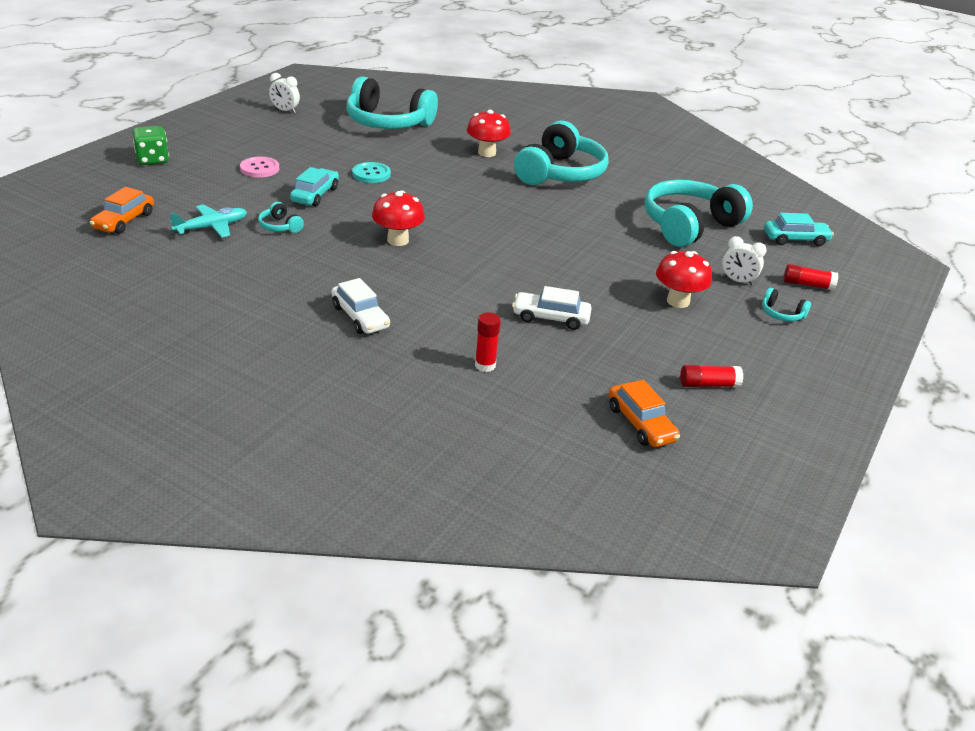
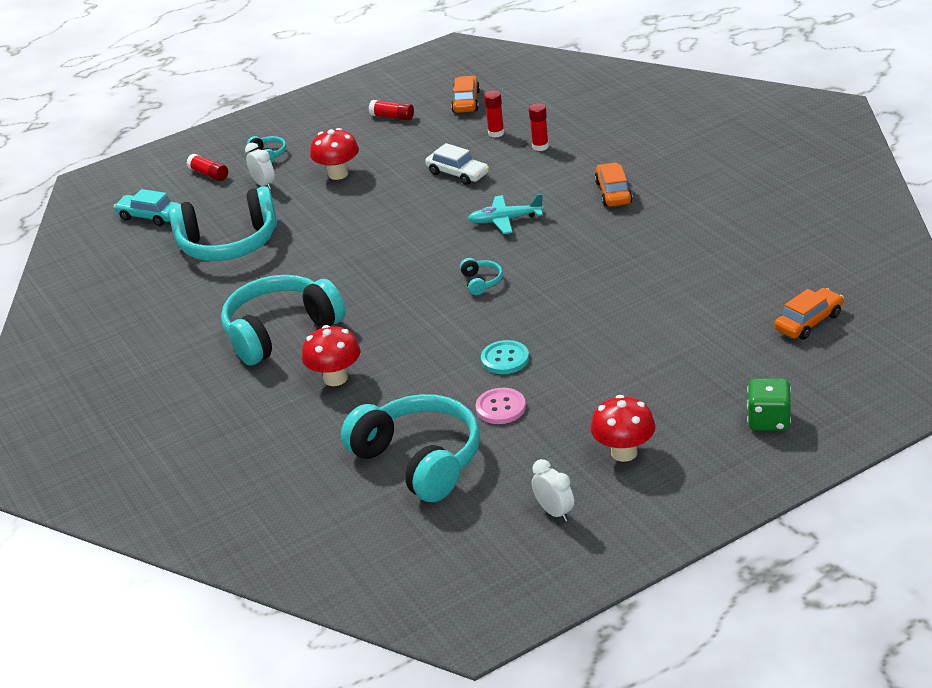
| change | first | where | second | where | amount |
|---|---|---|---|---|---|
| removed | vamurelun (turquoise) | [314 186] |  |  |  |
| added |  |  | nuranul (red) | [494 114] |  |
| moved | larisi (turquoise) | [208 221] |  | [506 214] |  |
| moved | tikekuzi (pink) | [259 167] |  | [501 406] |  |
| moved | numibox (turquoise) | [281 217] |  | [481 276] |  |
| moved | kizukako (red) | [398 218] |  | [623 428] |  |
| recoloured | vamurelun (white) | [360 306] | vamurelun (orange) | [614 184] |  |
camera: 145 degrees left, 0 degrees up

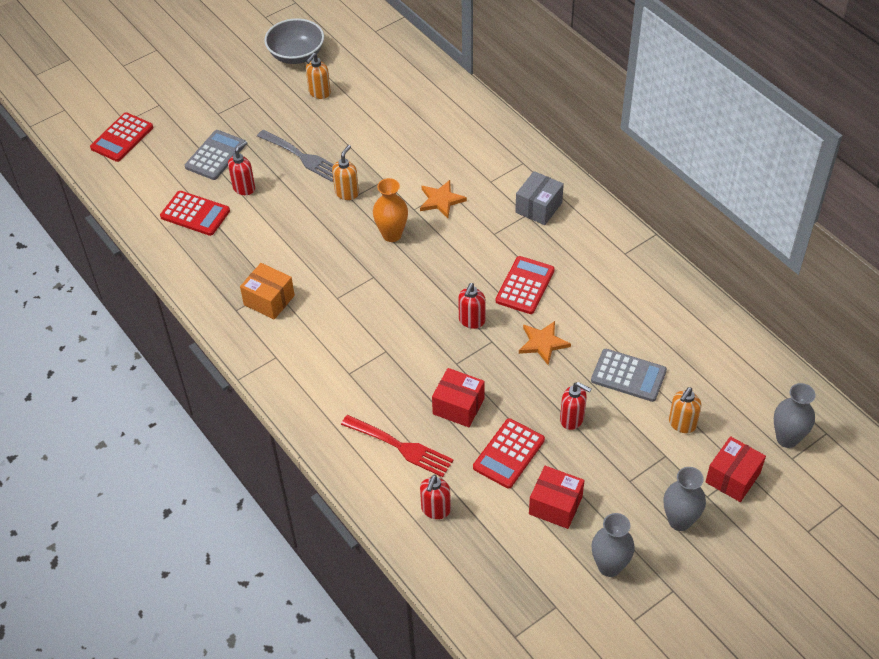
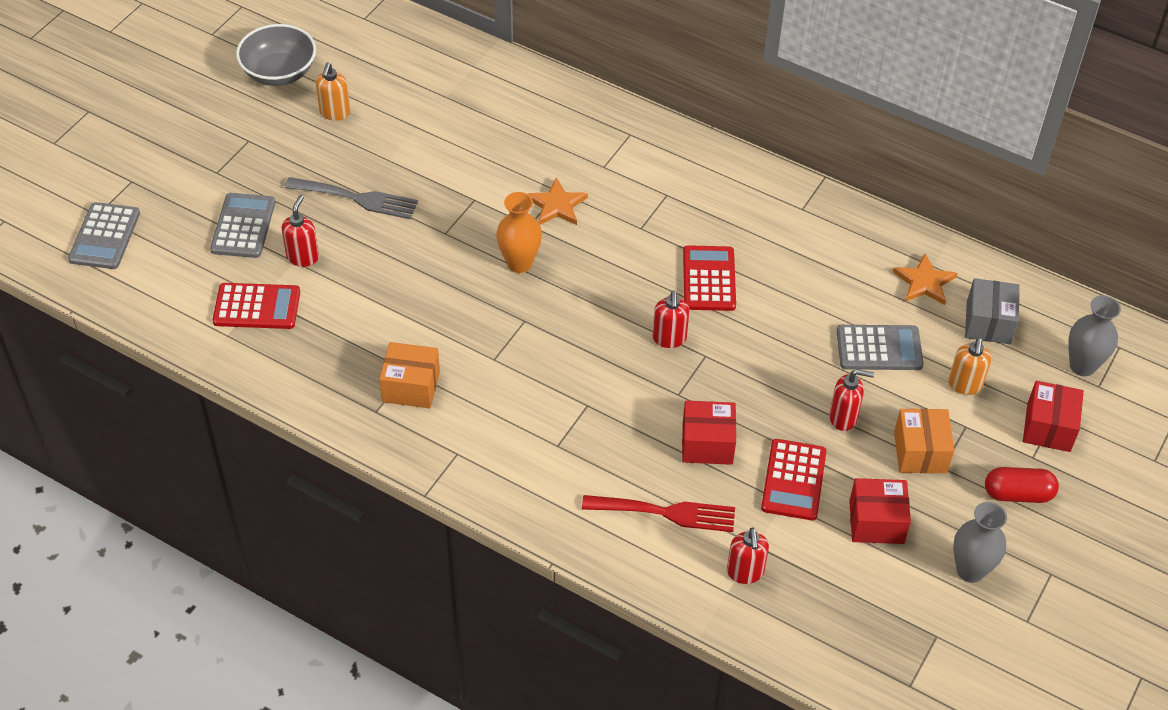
| change | first | where | second | where | amount |
|---|---|---|---|---|---|
| removed | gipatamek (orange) | [345 172] |  |  |  |
| added |  |  | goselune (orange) | [924 441] |  |
| moved | goselune (grey) | [539 198] |  | [992 311] |  |
| moved | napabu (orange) | [545 343] |  | [925 279] |  |
| replaced | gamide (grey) | [685 499] | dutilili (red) | [1022 485] |  |
| recoloured | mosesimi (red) | [121 137] | mosesimi (grey) | [104 235] |  |
camera: 25 degrees left, 0 degrees up

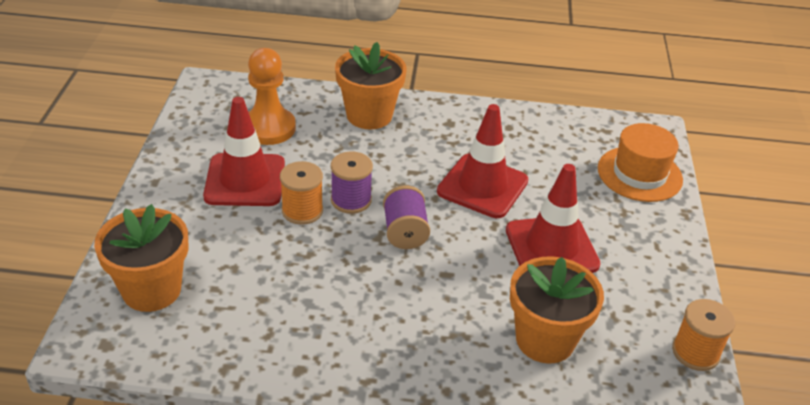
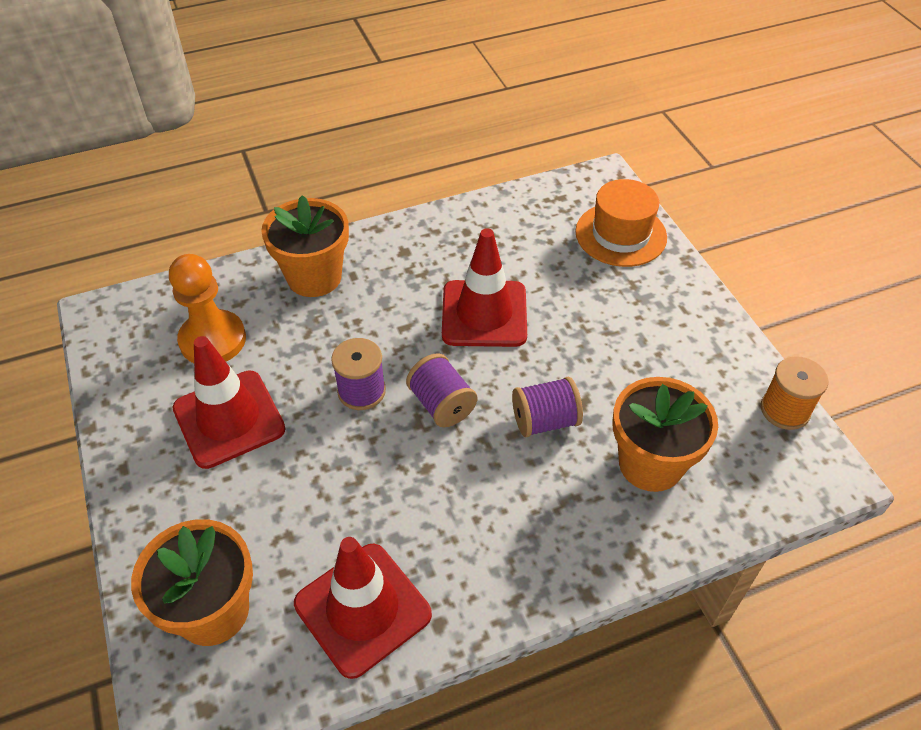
| change | first | where | second | where | amount |
|---|---|---|---|---|---|
| removed | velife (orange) | [301 193] |  |  |  |
| added |  |  | velife (purple) | [547 407] |  |
| moved | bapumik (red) | [553 218] |  | [363 608] |  |
camera: 25 degrees left, 10 degrees up

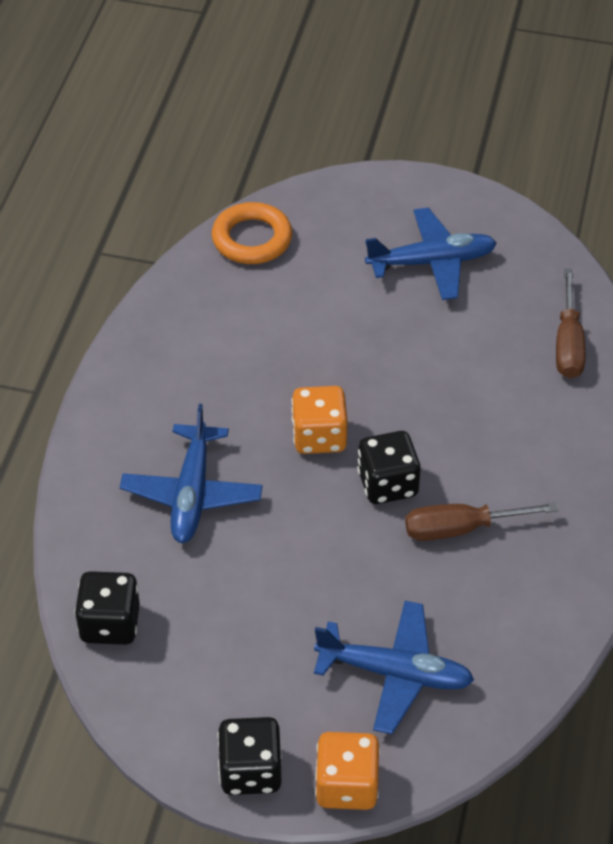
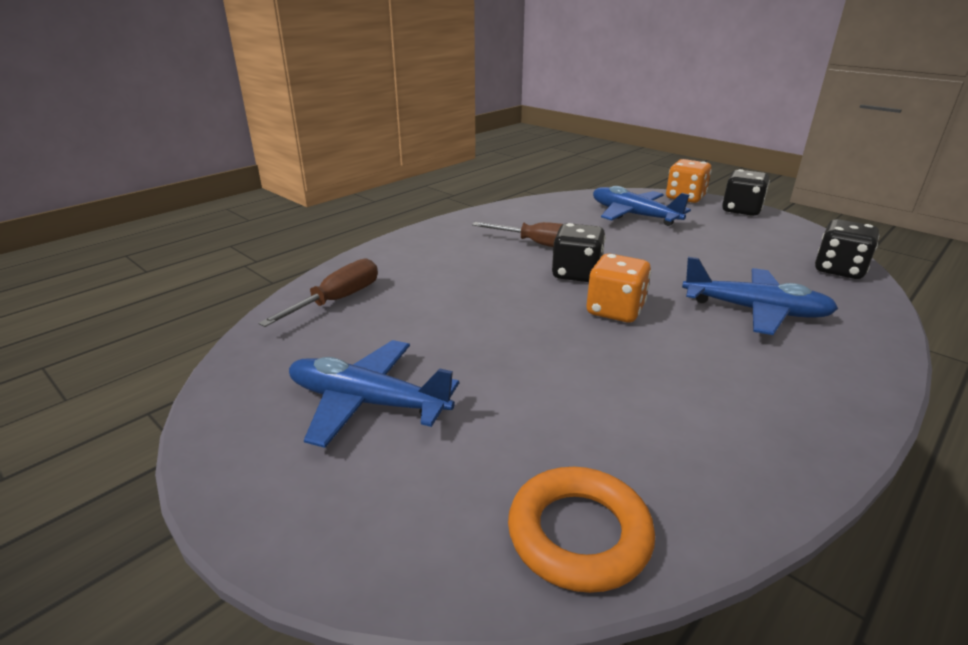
| change | first | where | second | where | amount |
|---|---|---|---|---|---|
| turned | larisi (blue) | [191 473] |  | [760 296] | 75 degrees clockwise |
camera: 150 degrees left, 20 degrees down

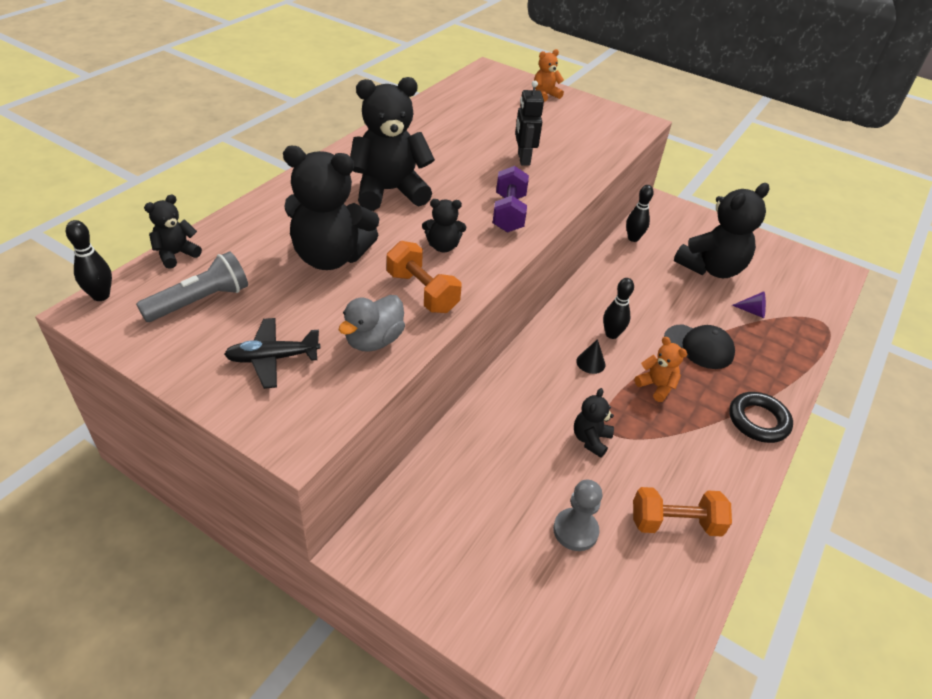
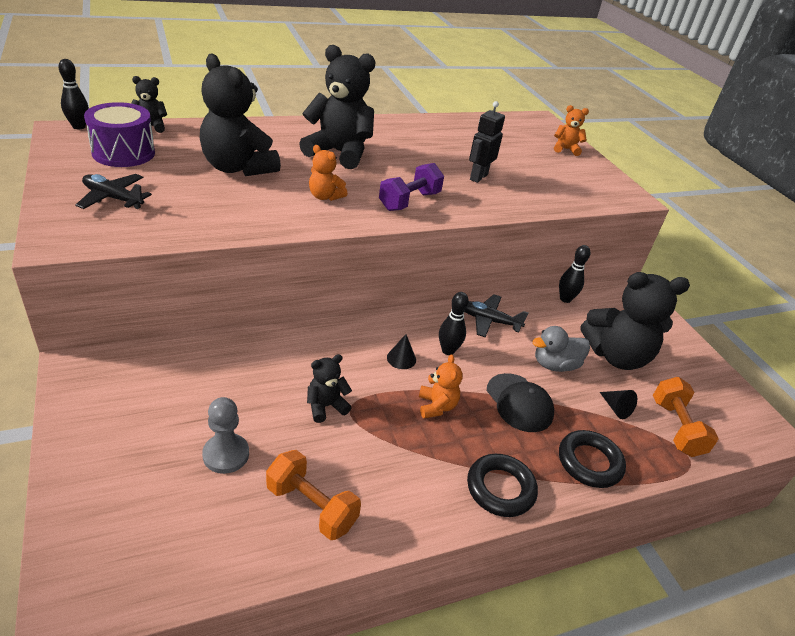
| change | first | where | second | where | amount |
|---|---|---|---|---|---|
| added |  |  | larisi (black) | [496 315] |  |
| added |  |  | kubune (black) | [592 459] |  |
| moved | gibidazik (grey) | [372 323] |  | [561 349] |  |
| moved | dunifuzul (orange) | [424 277] |  | [686 417] |  |
| replaced | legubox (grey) | [192 286] | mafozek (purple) | [119 134] |  |
| recoloured | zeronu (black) | [444 225] | zeronu (orange) | [328 173] |  |
| recoloured | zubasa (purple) | [749 304] | zubasa (black) | [618 404] |  |
camera: 35 degrees right, 5 degrees down

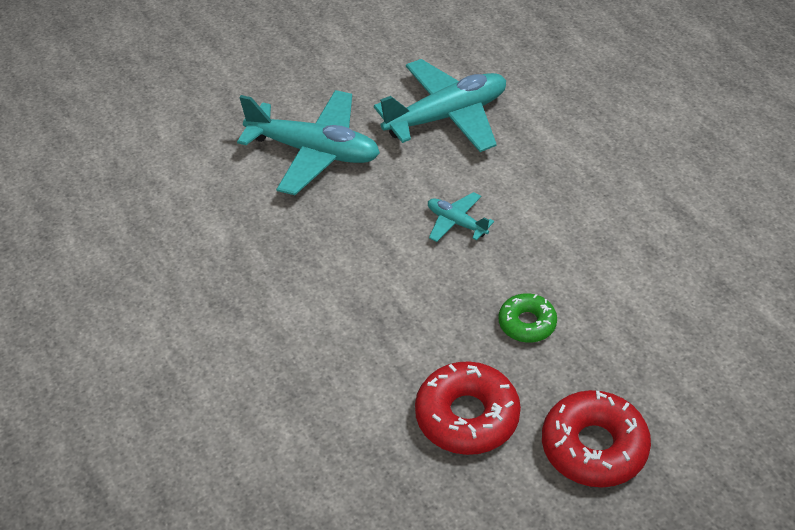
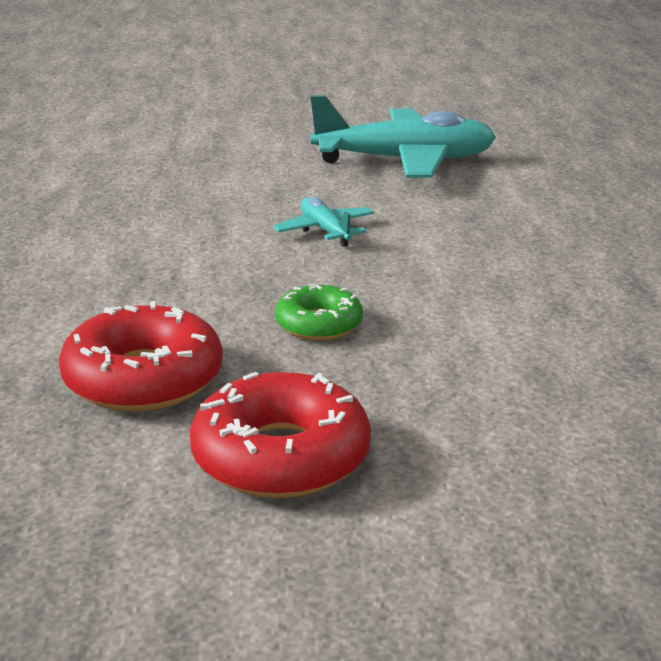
| change | first | where | second | where | amount |
|---|---|---|---|---|---|
| removed | larisi (turquoise) | [308 142] |  |  |  |
camera: 25 degrees right, 20 degrees down

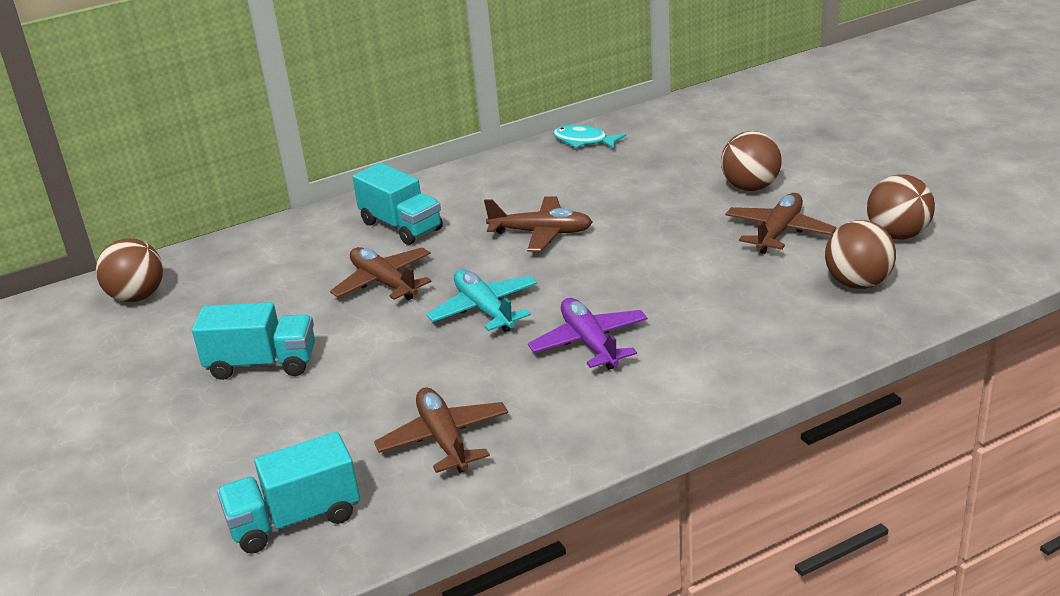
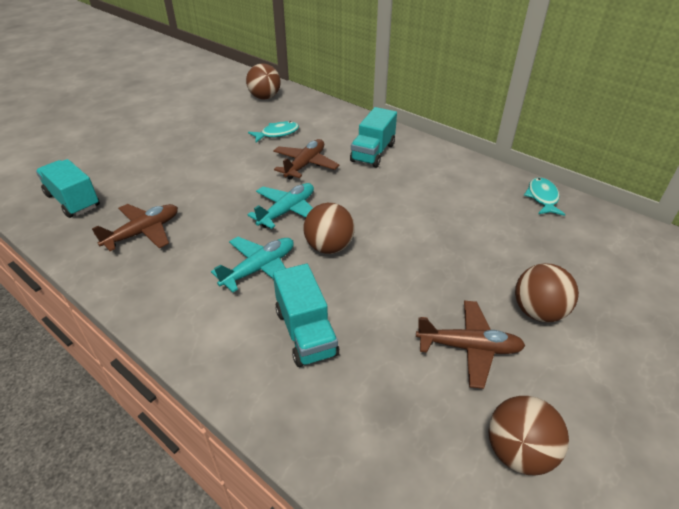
| change | first | where | second | where | amount |
|---|---|---|---|---|---|
| removed | larisi (brown) | [538 224] |  |  |  |
| added |  |  | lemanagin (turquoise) | [273 131] |  |
| moved | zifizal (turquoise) | [253 341] |  | [306 315] |  |
| moved | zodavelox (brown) | [860 254] |  | [329 228] |  |
| recoloured | larisi (purple) | [588 334] | larisi (turquoise) | [252 264] |  |
camera: 65 degrees right, 10 degrees up

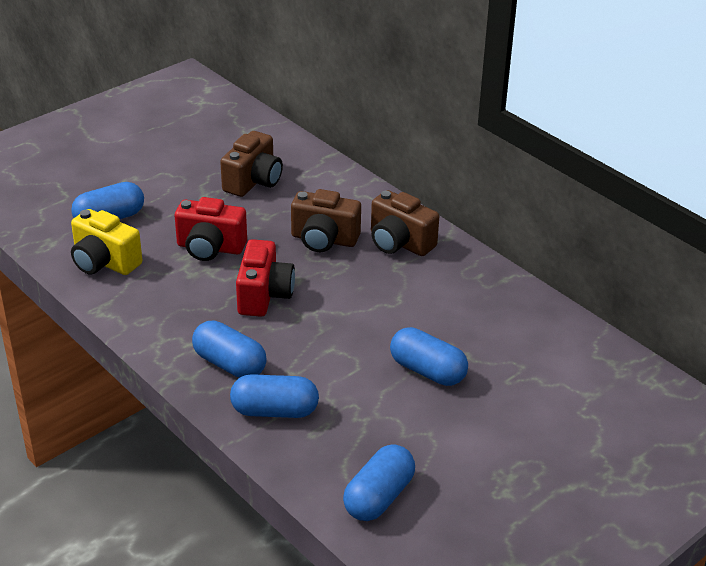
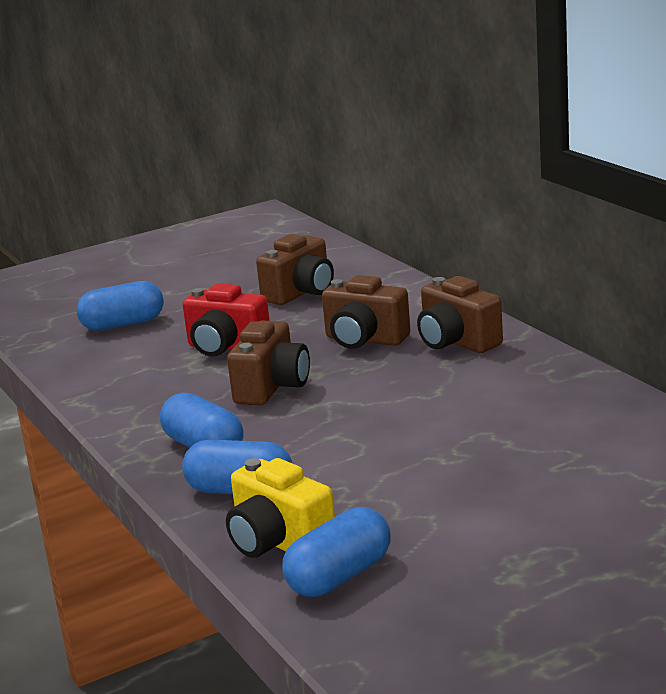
| change | first | where | second | where | amount |
|---|---|---|---|---|---|
| removed | dutilili (blue) | [429 356] |  |  |  |
| moved | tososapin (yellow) | [106 242] |  | [280 508] |  |
| recoloured | tososapin (red) | [265 278] | tososapin (brown) | [268 363] |  |
camera: 15 degrees right, 15 degrees down

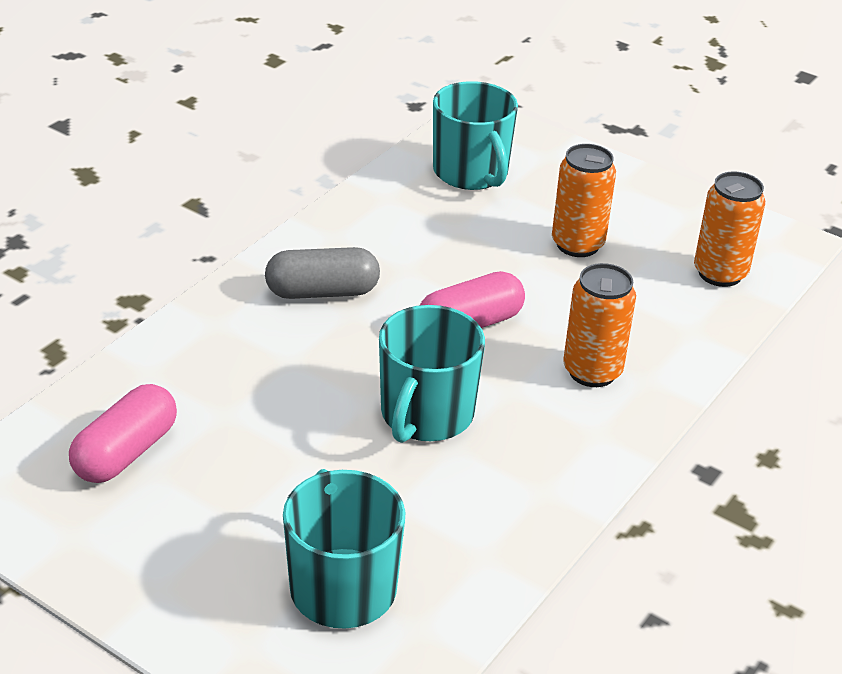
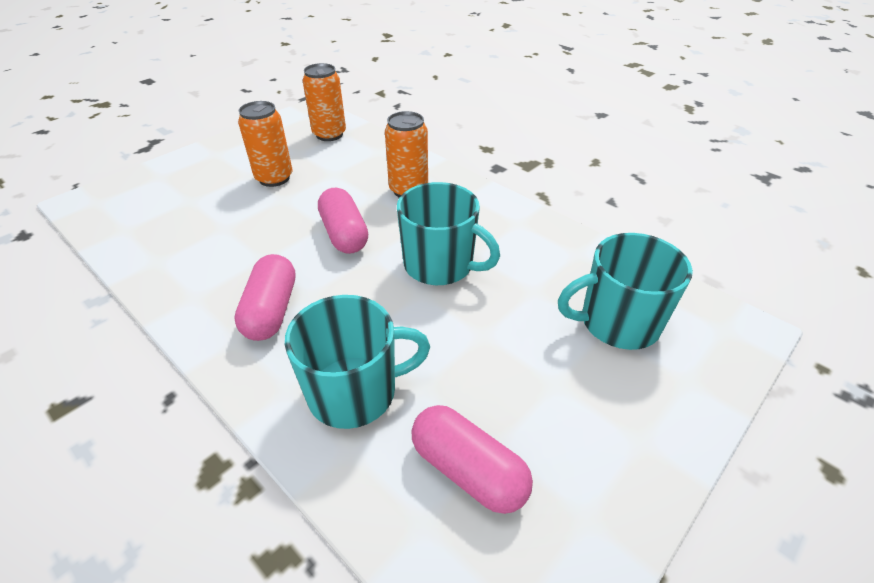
| change | first | where | second | where | amount |
|---|---|---|---|---|---|
| moved | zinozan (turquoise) | [475 135] |  | [357 362] |  |
| recoloured | dutilili (grey) | [322 273] | dutilili (pink) | [265 297] |  |
camera: 80 degrees left, 5 degrees up

